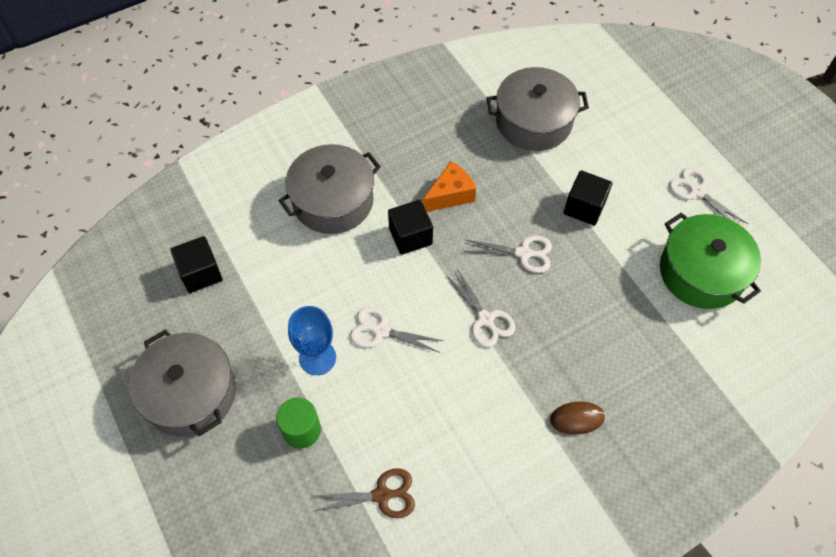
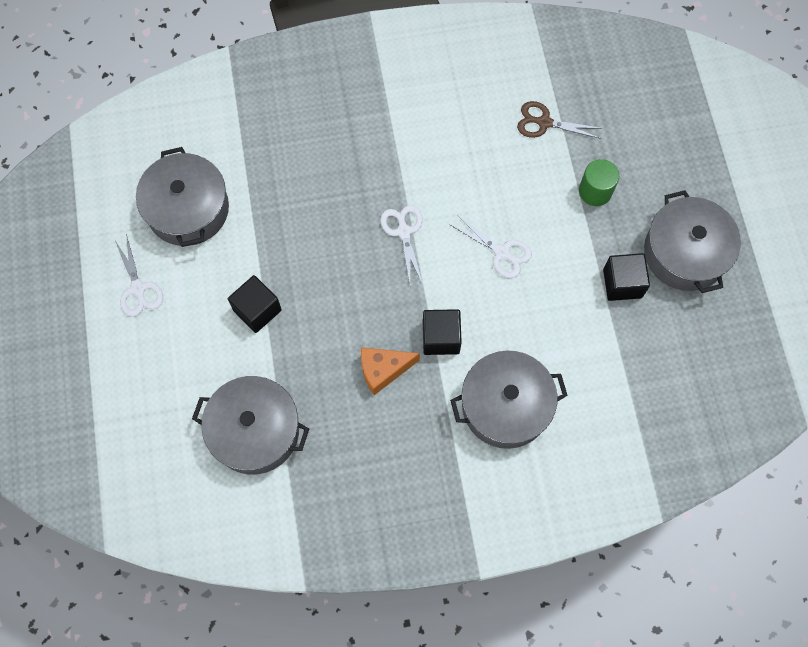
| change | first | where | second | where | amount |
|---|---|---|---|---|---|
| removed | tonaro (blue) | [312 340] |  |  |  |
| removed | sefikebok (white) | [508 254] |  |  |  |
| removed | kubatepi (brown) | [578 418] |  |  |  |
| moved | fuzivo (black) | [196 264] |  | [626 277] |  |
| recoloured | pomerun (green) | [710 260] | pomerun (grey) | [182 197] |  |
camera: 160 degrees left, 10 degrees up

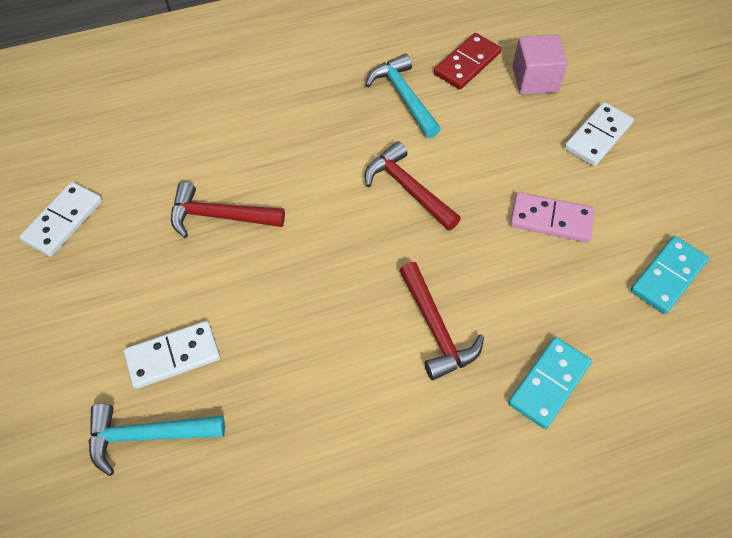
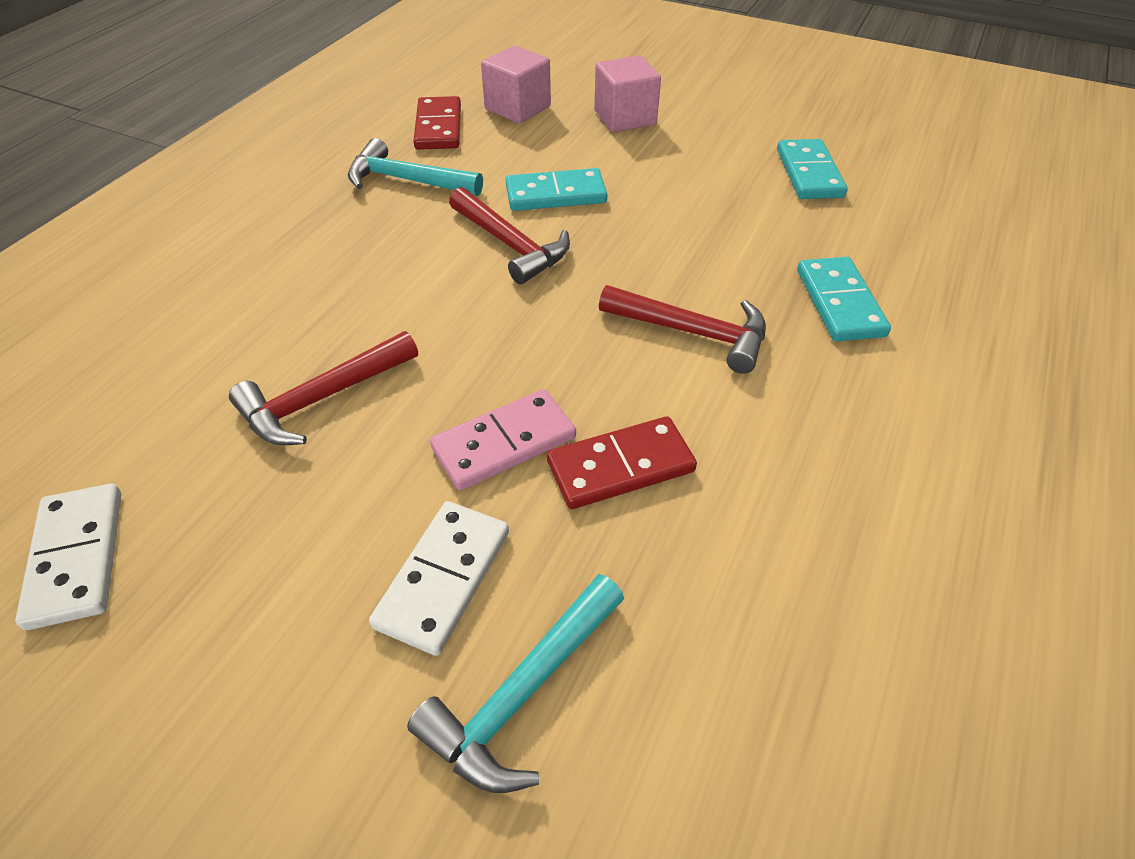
| change | first | where | second | where | amount |
|---|---|---|---|---|---|
| added |  |  | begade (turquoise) | [556 189] |  |
| added |  |  | begade (red) | [622 462] |  |
| moved | begade (pink) | [552 217] |  | [503 439] |  |
| replaced | begade (white) | [599 134] | fuzivo (pink) | [627 93] |  |
| turned | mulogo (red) | [413 186] |  | [509 235] | 135 degrees counterclockwise |
camera: 45 degrees left, 10 degrees down

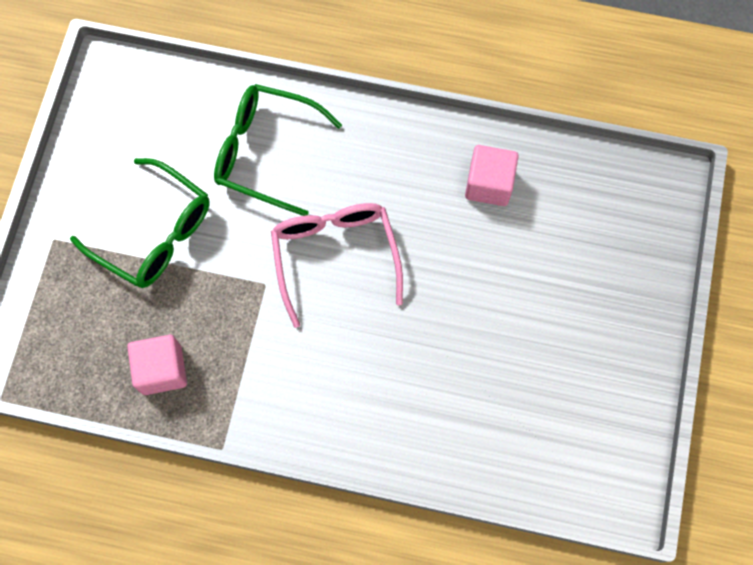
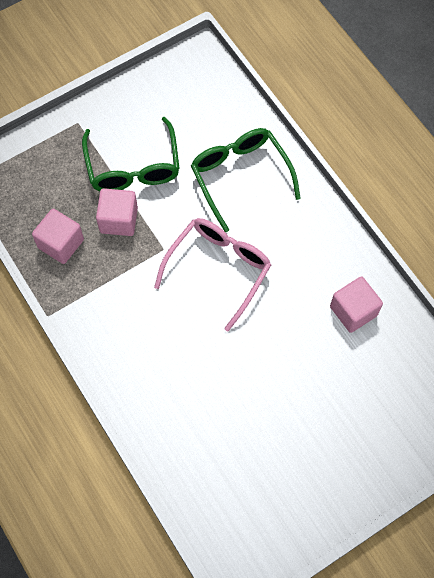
| change | first | where | second | where | amount |
|---|---|---|---|---|---|
| added |  |  | fuzivo (pink) | [117 212] |  |
camera: 45 degrees right, 5 degrees down

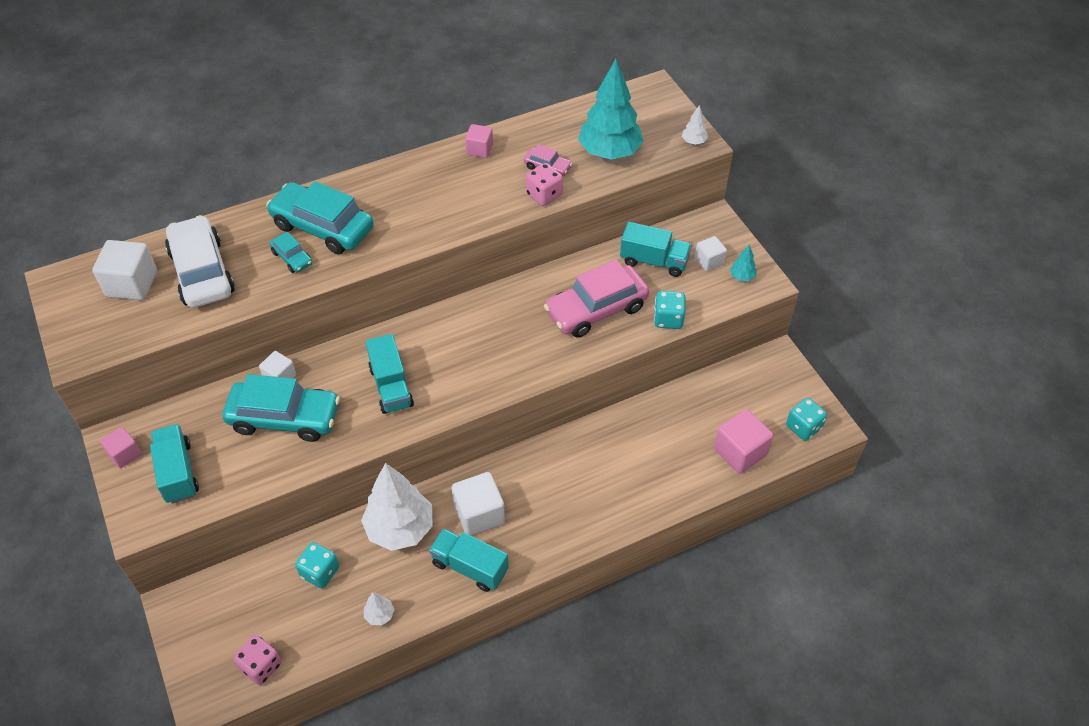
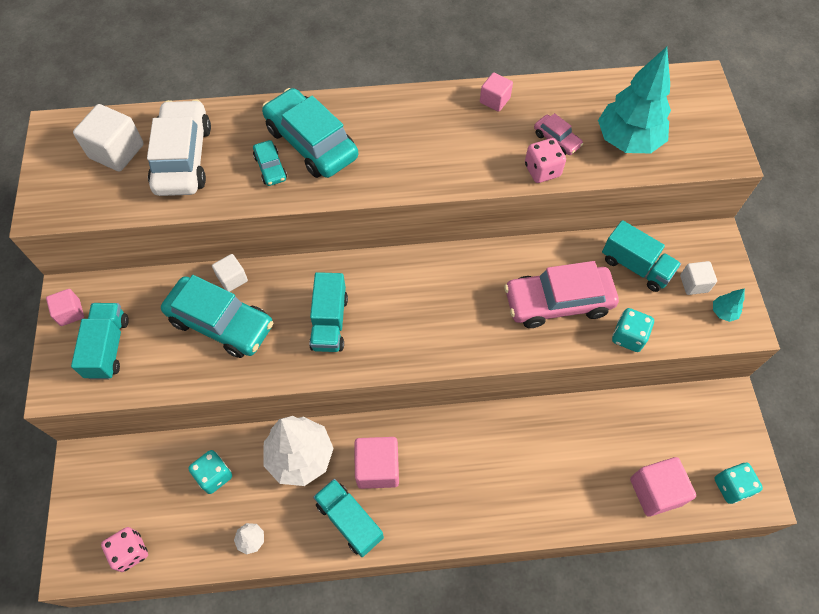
| change | first | where | second | where | amount |
|---|---|---|---|---|---|
| removed | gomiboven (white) | [695 125] |  |  |  |
| recoloured | fuzivo (white) | [478 504] | fuzivo (pink) | [377 463] |  |
camera: 20 degrees right, 10 degrees up

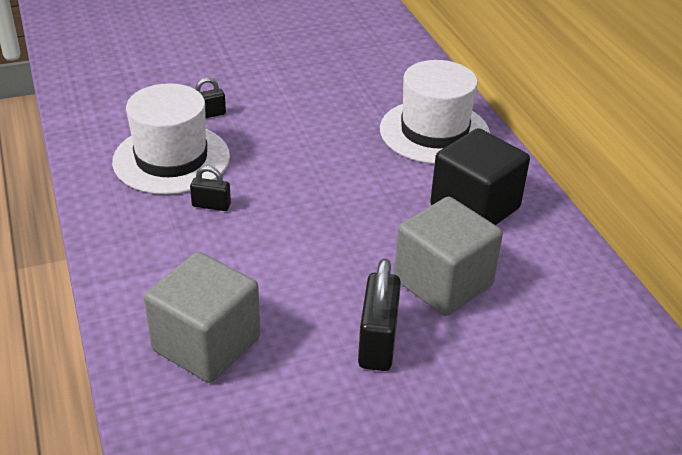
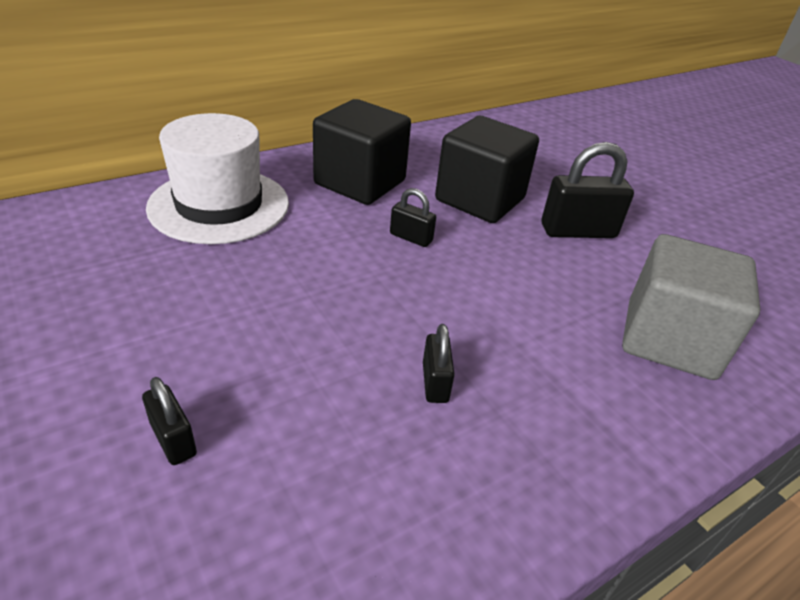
| change | first | where | second | where | amount |
|---|---|---|---|---|---|
| removed | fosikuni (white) | [171 139] |  |  |  |
| added |  |  | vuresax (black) | [413 217] |  |
| recoloured | fuzivo (grey) | [448 256] | fuzivo (black) | [487 169] |  |
camera: 105 degrees left, 0 degrees up

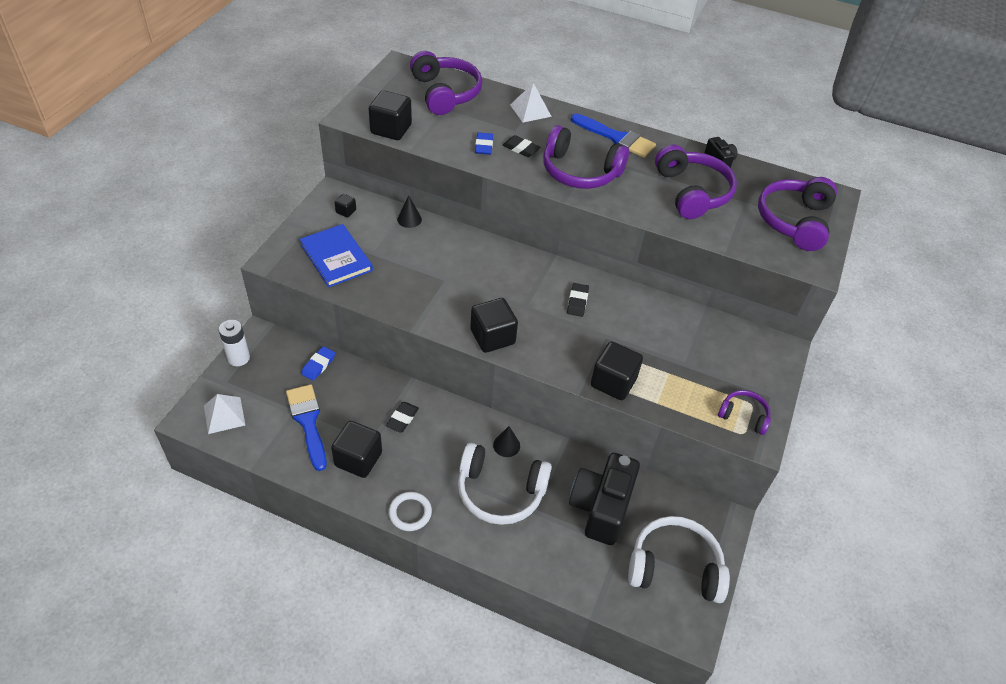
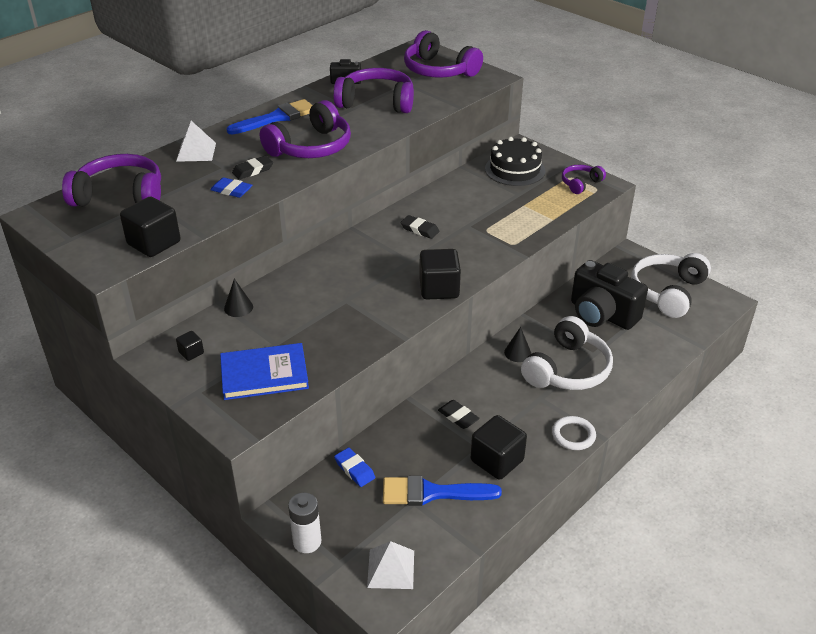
| change | first | where | second | where | amount |
|---|---|---|---|---|---|
| removed | fuzivo (black) | [617 371] |  |  |  |
| added |  |  | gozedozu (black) | [515 161] |  |
camera: 65 degrees left, 10 degrees down

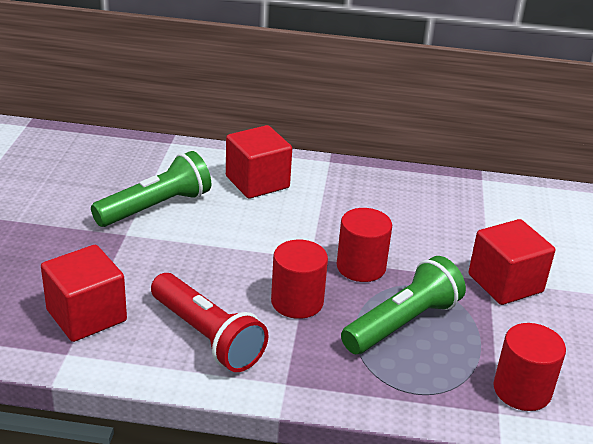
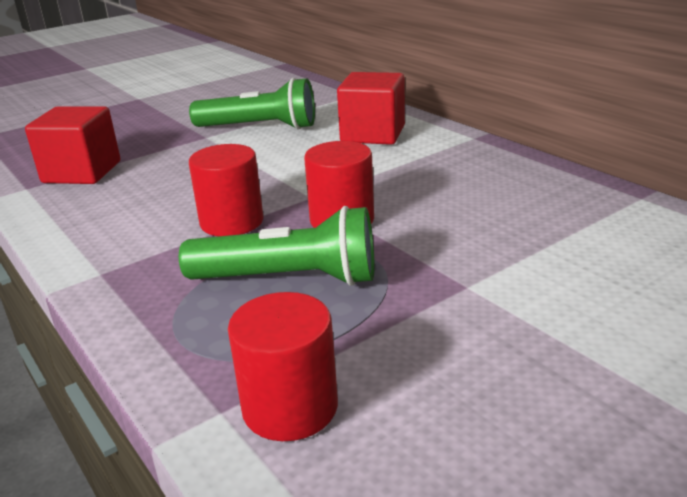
| change | first | where | second | where | amount |
|---|---|---|---|---|---|
| removed | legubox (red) | [210 322] |  |  |  |
| removed | fuzivo (red) | [512 262] |  |  |  |
camera: 50 degrees right, 5 degrees down

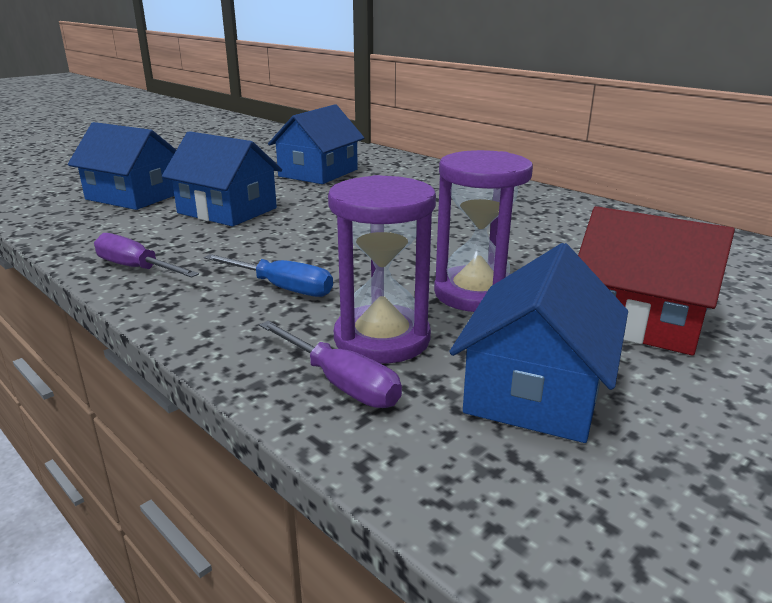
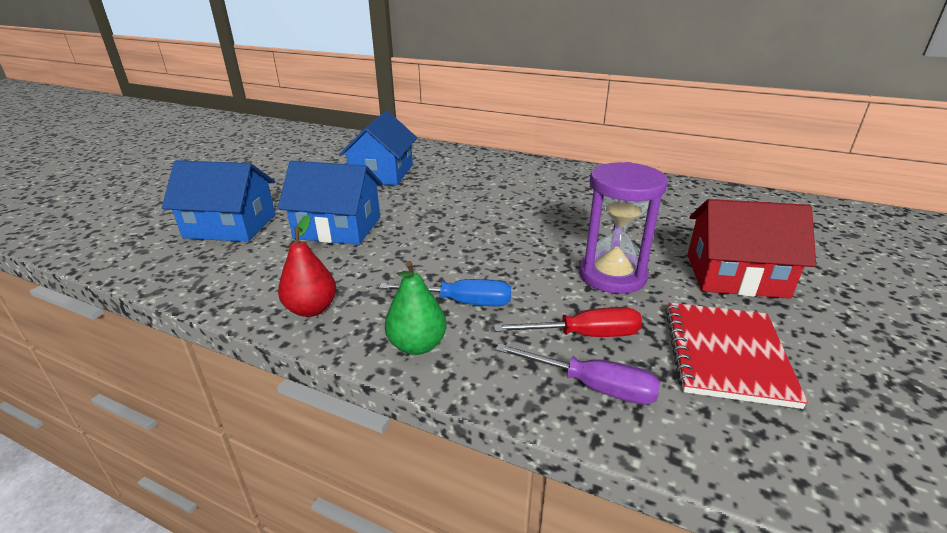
| change | first | where | second | where | amount |
|---|---|---|---|---|---|
| added |  |  | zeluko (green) | [416 308] |  |
| replaced | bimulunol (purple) | [146 255] | zeluko (red) | [307 266] |  |
| replaced | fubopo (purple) | [382 269] | bimulunol (red) | [568 322] |  |
| replaced | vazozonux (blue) | [538 343] | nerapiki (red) | [736 356] |  |
camera: 20 degrees left, 5 degrees up

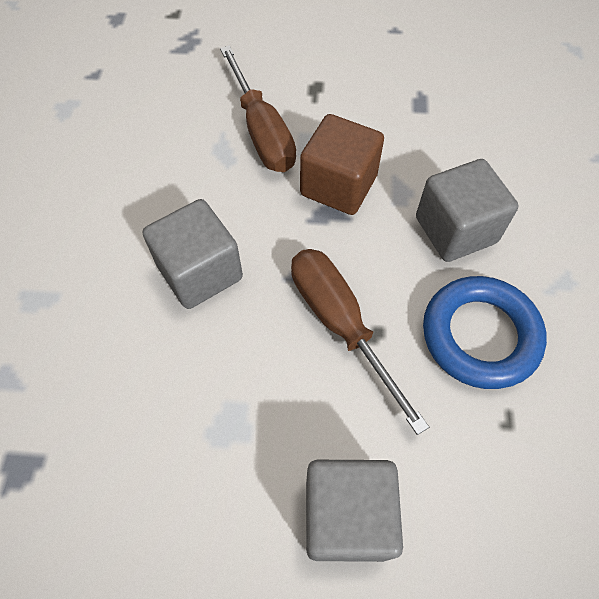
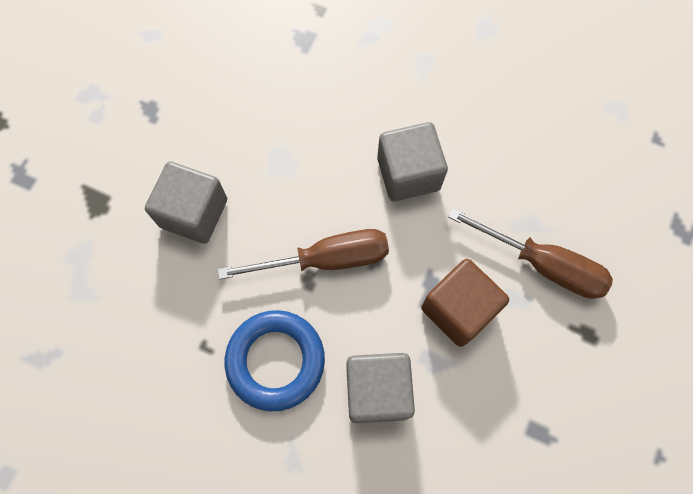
| change | first | where | second | where | amount |
|---|---|---|---|---|---|
| turned | bimulunol (brown) | [258 108] |  | [530 253] | 150 degrees counterclockwise |
camera: 110 degrees right, 10 degrees up

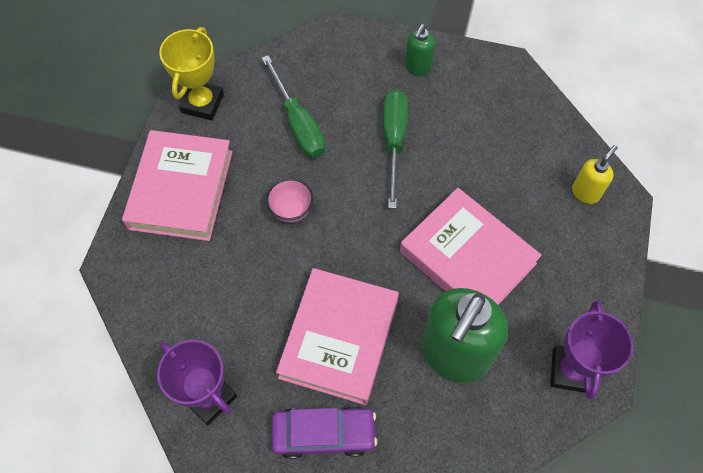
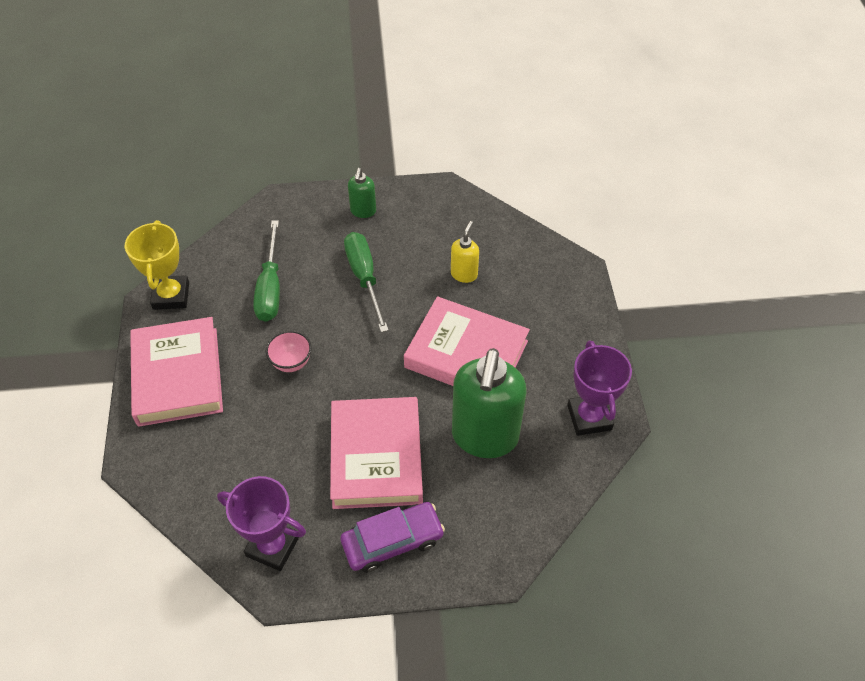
| change | first | where | second | where | amount |
|---|---|---|---|---|---|
| moved | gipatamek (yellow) | [595 174] |  | [465 252] |  |
| turned | bimulunol (green) | [293 106] |  | [266 271] | 45 degrees clockwise |
camera: 20 degrees left, 10 degrees down

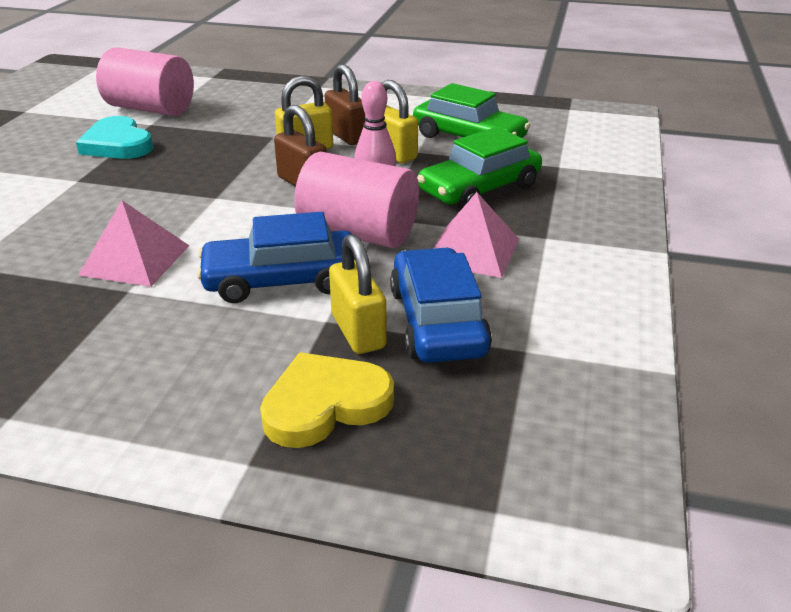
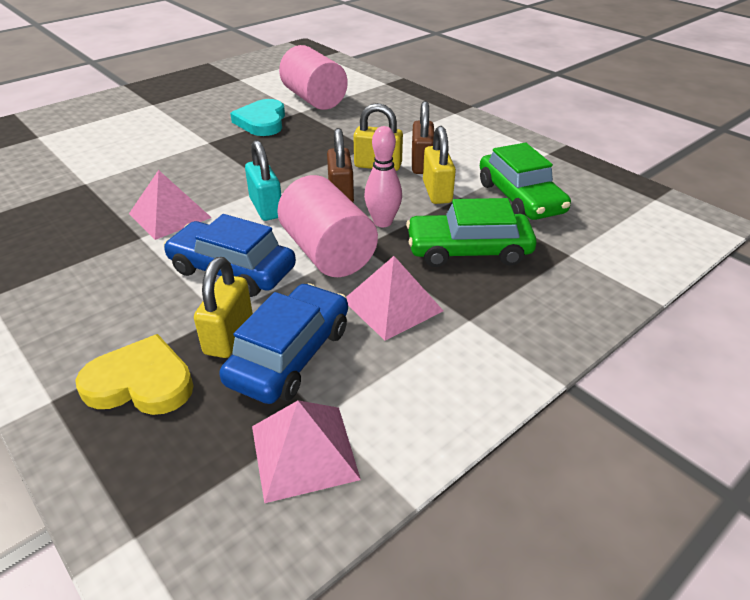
| change | first | where | second | where | amount |
|---|---|---|---|---|---|
| added |  |  | vuresax (turquoise) | [263 180] |  |
| added |  |  | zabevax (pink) | [306 451] |  |
camera: 35 degrees right, 5 degrees up

